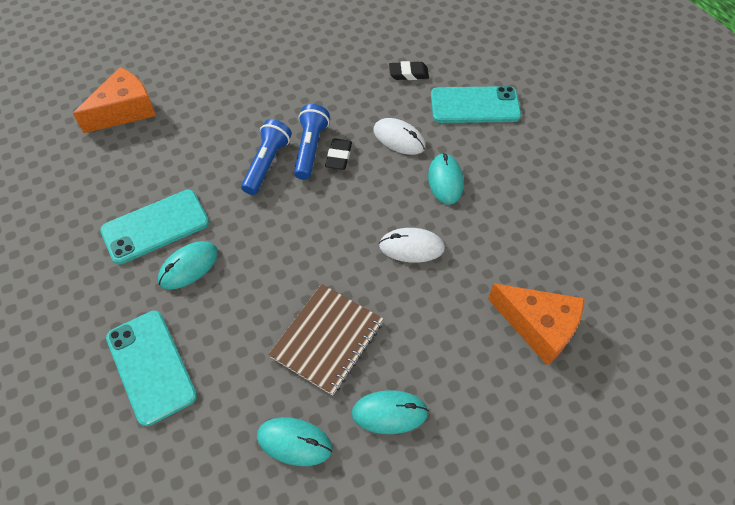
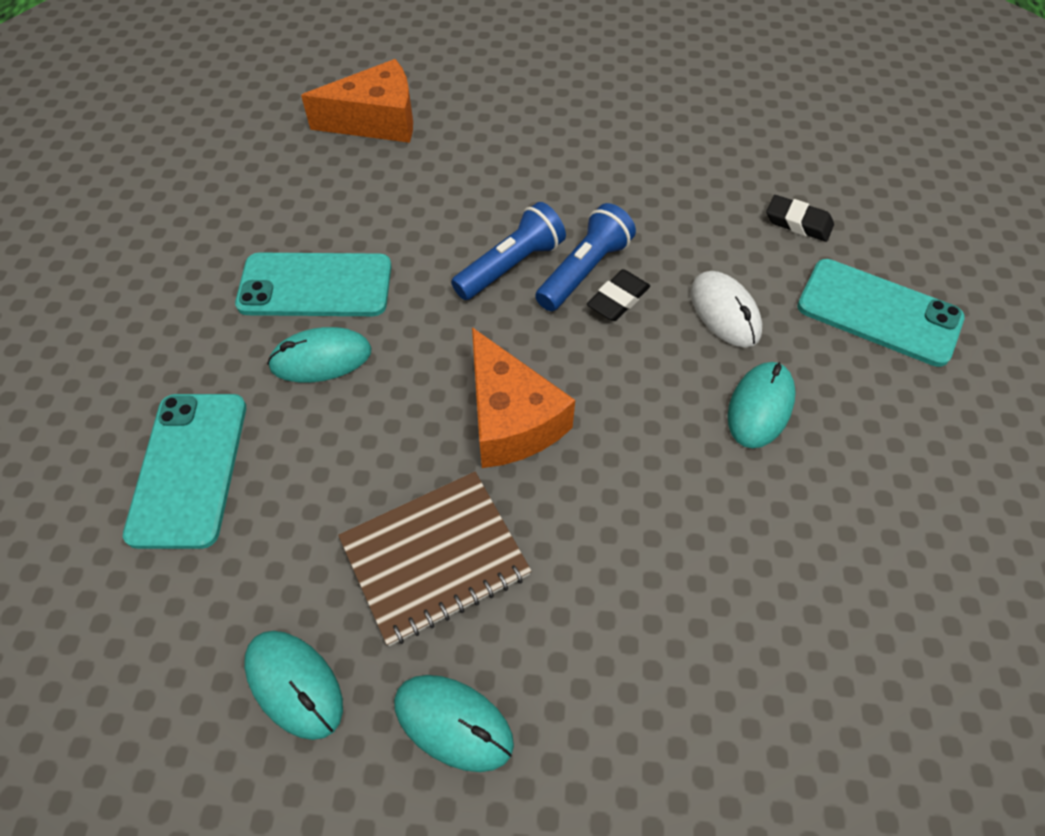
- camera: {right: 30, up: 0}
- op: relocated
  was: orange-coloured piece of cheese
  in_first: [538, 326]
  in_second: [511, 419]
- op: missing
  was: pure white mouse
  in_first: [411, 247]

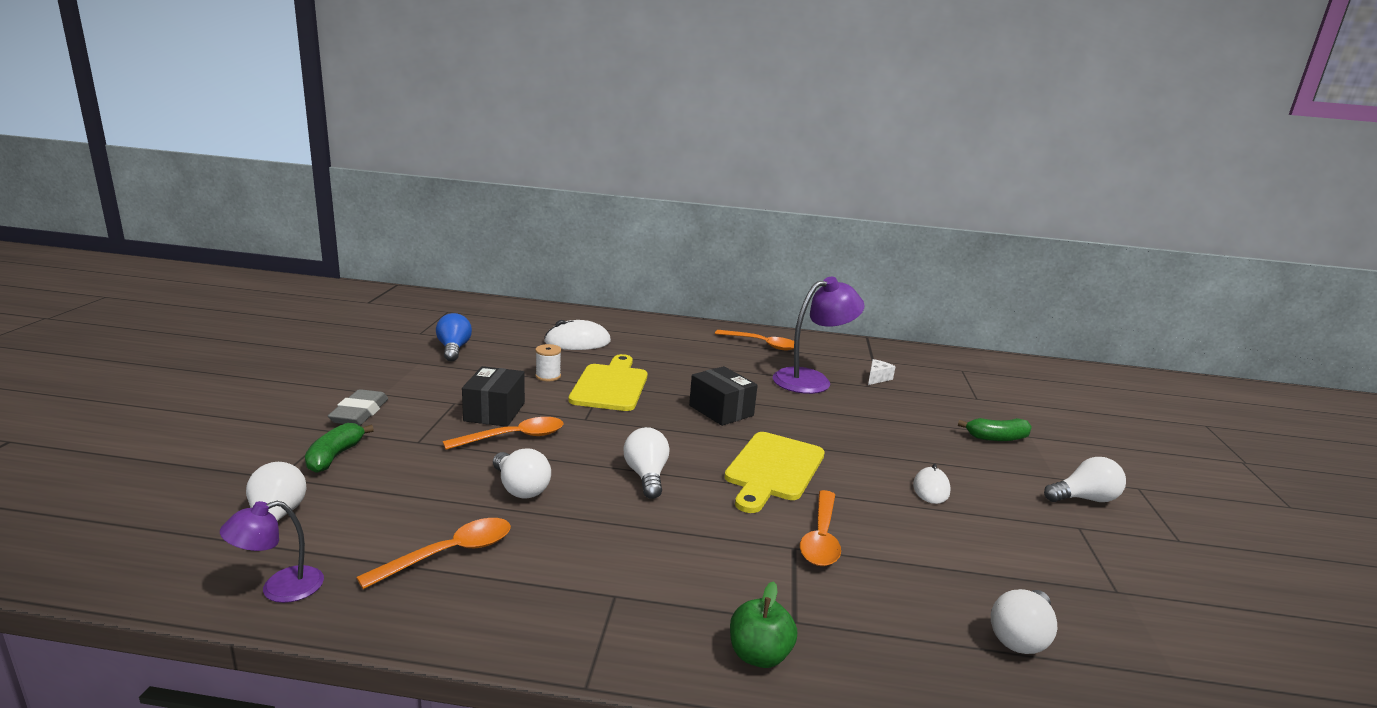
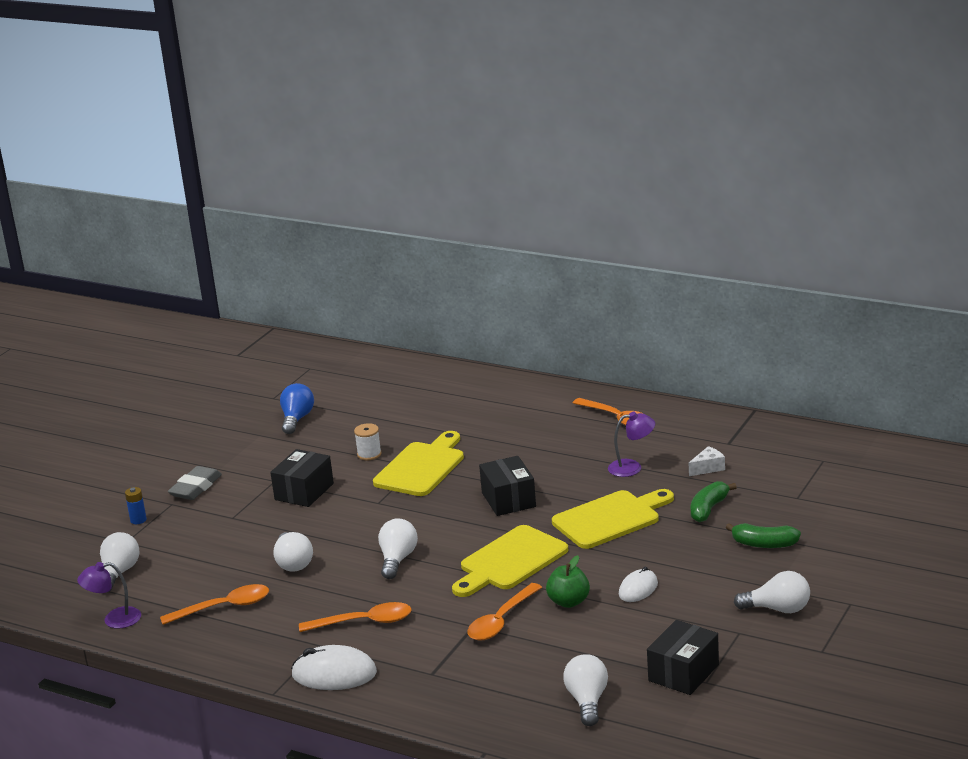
- camera: {right: 25, up: 5}
- op: appeared
  now: blue battery
  in_second: [138, 520]
- op: relocated
  was: pure white mouse
  in_first: [577, 342]
  in_second: [334, 674]
- op: relocated
  was: orange-coloured tablespoon
  in_first: [513, 437]
  in_second: [363, 622]
- op: relocated
  was: emerald apple fruit
  in_first: [759, 655]
  in_second: [569, 602]
- op: appeared
  now: golden chopping board
  in_second: [610, 518]
- op: spun
  was: pure white bulb
  in_first: [1020, 637]
  in_second: [587, 701]
  clockwise: 120
- op: size
  was: violet desk lamp
  in_first: [811, 380]
  in_second: [632, 467]
  ratio: 0.55
- op: appeared
  now: black parcel
  in_second: [683, 673]
- op: relocated
  was: emerald toy banana
  in_first: [334, 456]
  in_second: [708, 509]

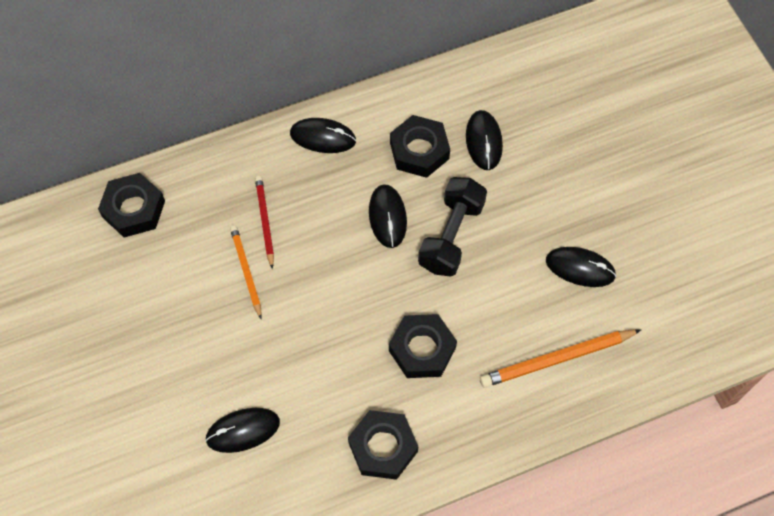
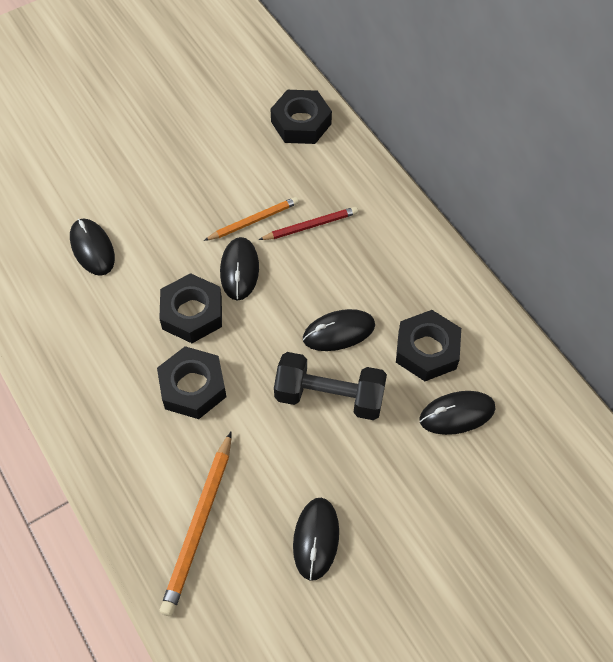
- camera: {right: 80, up: -5}
- op: relocated
  was: black nut
  in_first: [383, 447]
  in_second: [192, 313]
- op: spun
  was: orange-coloured lead pencil
  in_first: [557, 359]
  in_second: [199, 525]
  clockwise: -135
- op: relocated
  was: black mouse
  in_first: [323, 137]
  in_second: [239, 270]

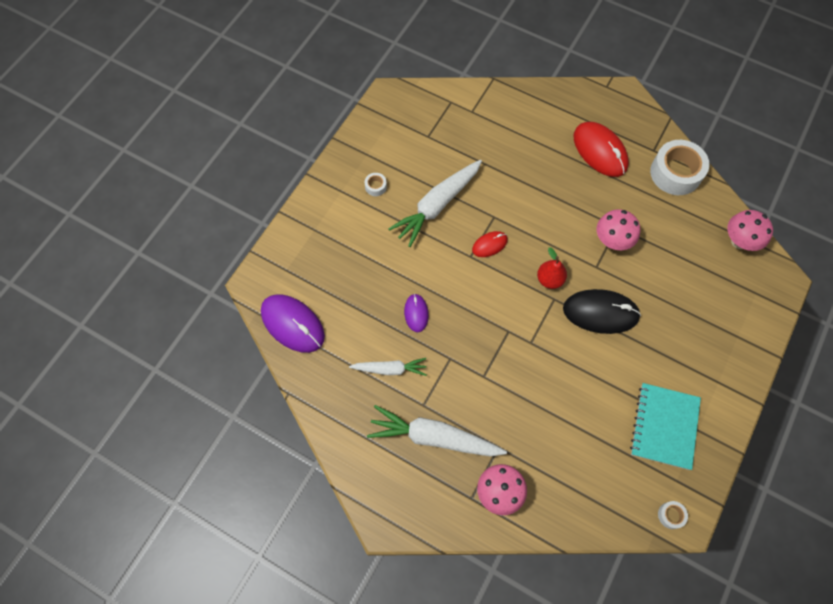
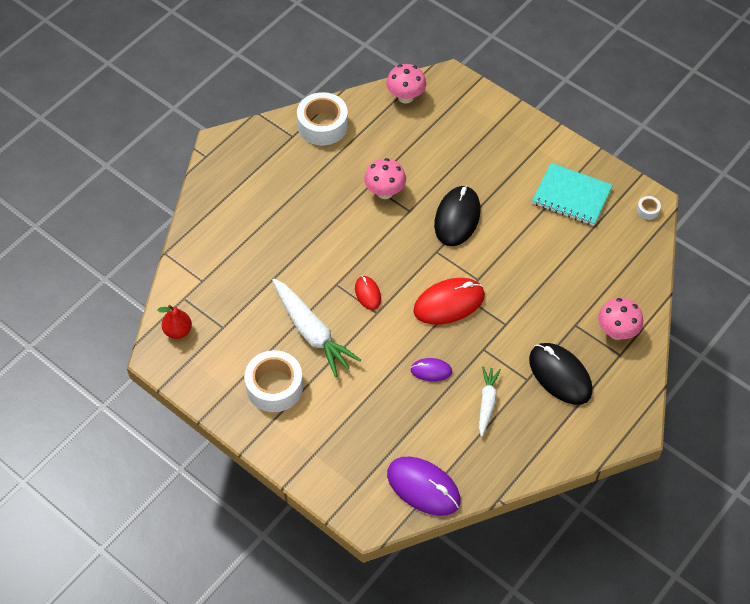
- camera: {right: -80, up: -10}
- op: relocated
  was: red toy pear
  in_first: [549, 279]
  in_second: [178, 331]
- op: size
  was: pure white roll of tape
  in_first: [375, 186]
  in_second: [274, 386]
  ratio: 2.35
- op: spun
  was: violet mouse
  in_first: [292, 324]
  in_second: [423, 487]
  clockwise: 75
- op: relocated
  was: red mouse
  in_first: [600, 151]
  in_second: [449, 303]
- op: exchanged
  was: pure white carrot
  now: black mouse
  in_first: [434, 437]
  in_second: [560, 375]

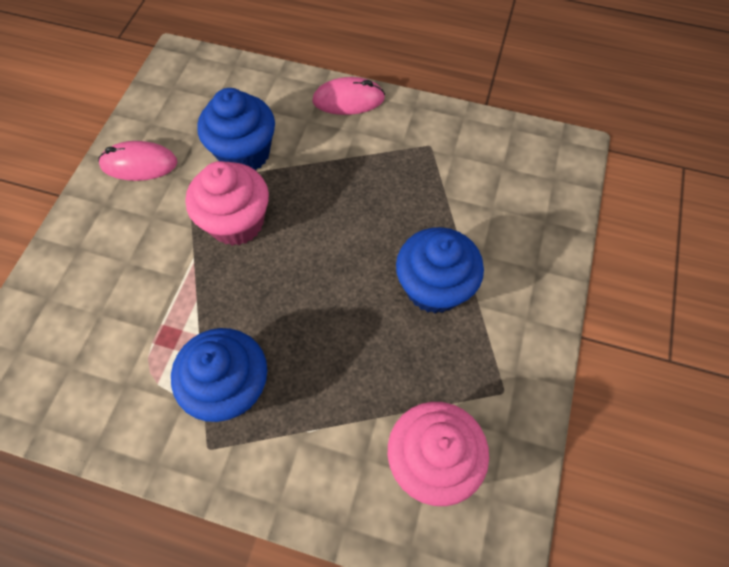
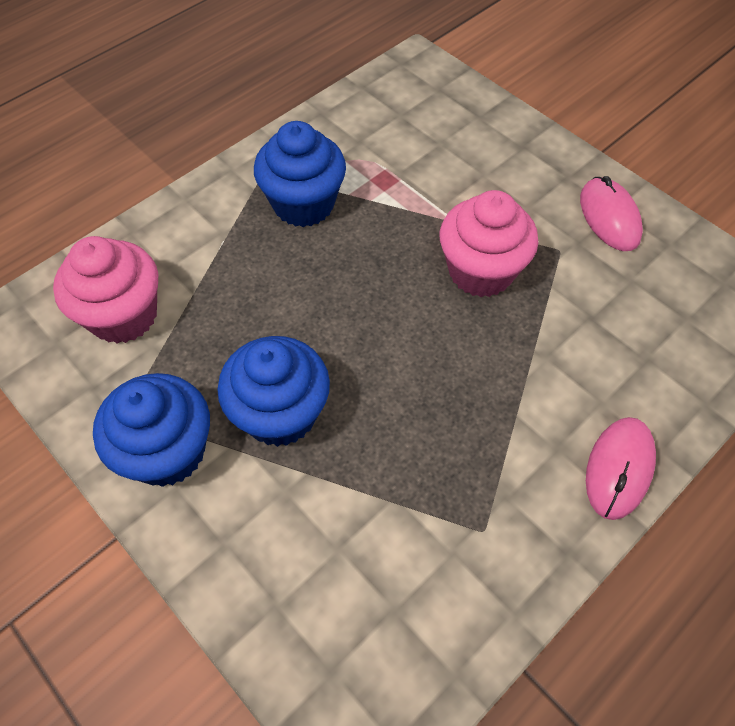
- camera: {right: 120, up: -5}
- op: relocated
  was: blue cupcake
  in_first: [244, 153]
  in_second: [167, 451]
- op: spun
  was: rose-pink mouse
  in_first: [139, 164]
  in_second: [609, 217]
  clockwise: -45

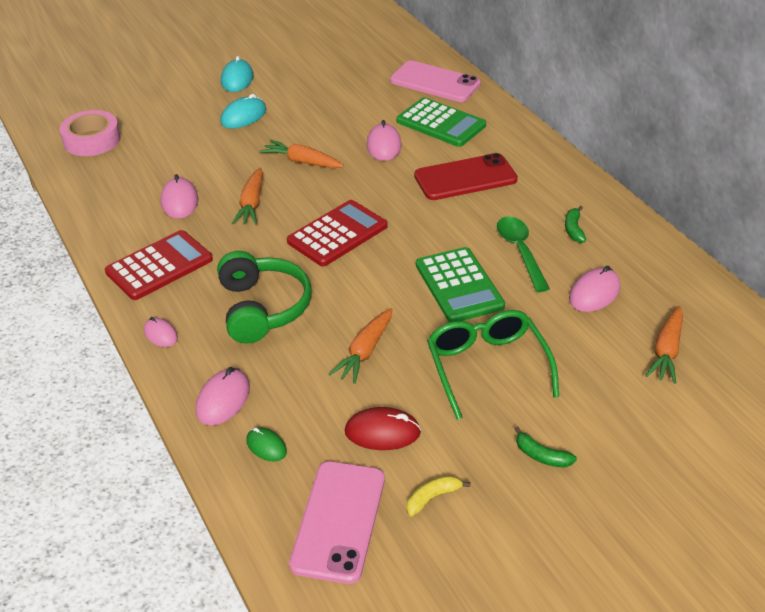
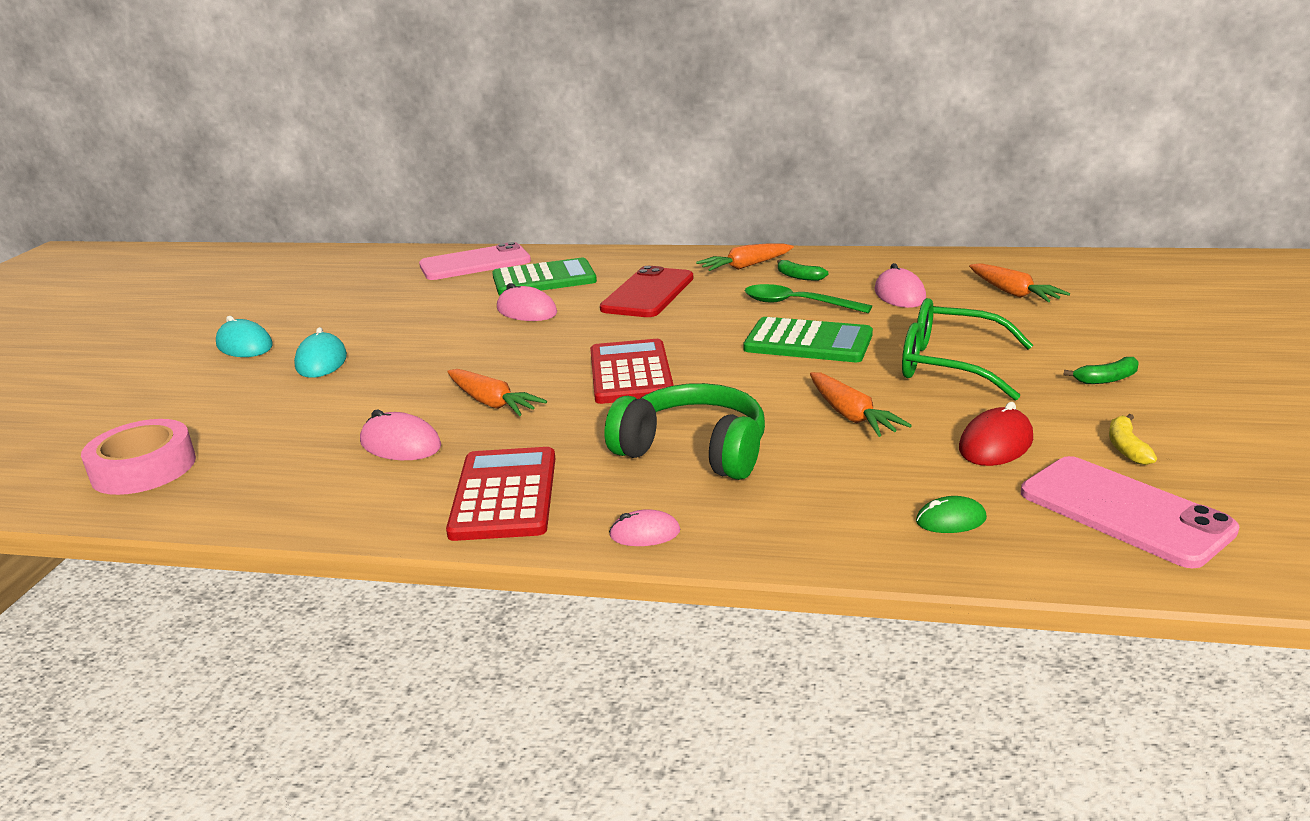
- camera: {right: -50, up: -15}
- op: relocated
  was: orange-coloured carrot
  in_first: [302, 162]
  in_second: [745, 266]
- op: missing
  was: rose-pink mouse
  in_first: [223, 399]

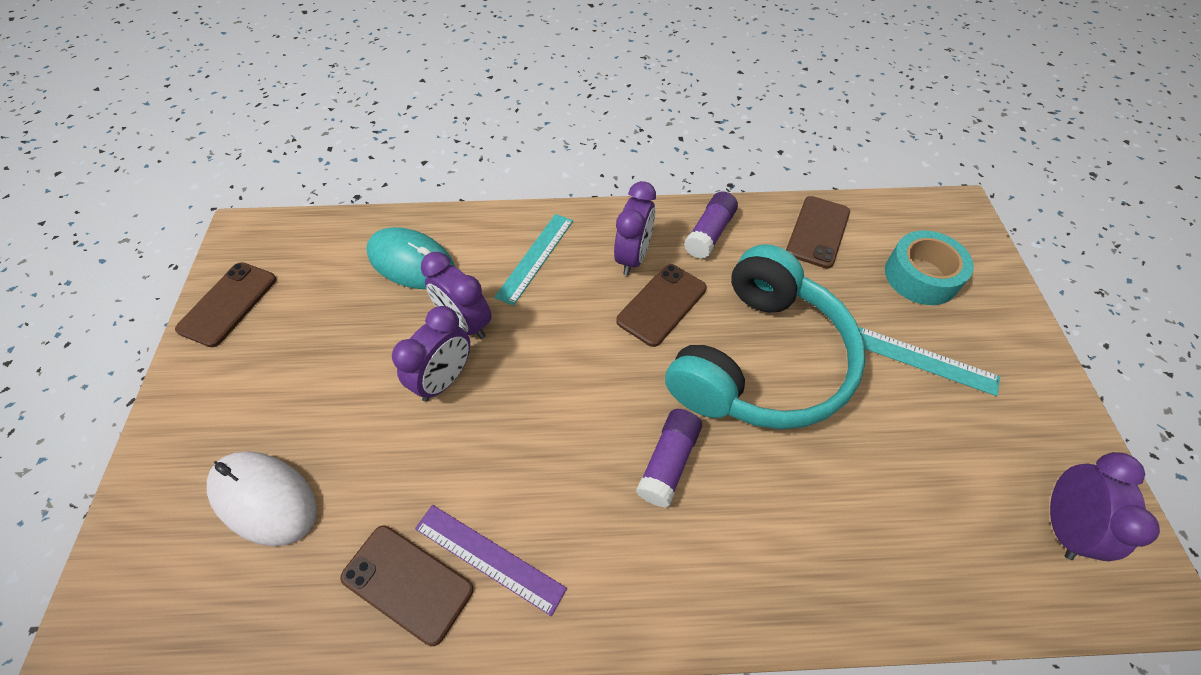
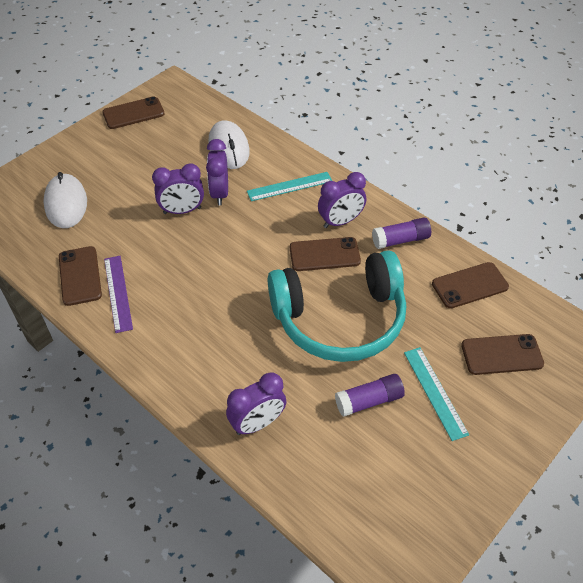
- camera: {right: 45, up: -5}
- op: colour
  was: turquoise mouse
  now: pure white mouse
  in_first: [411, 262]
  in_second: [229, 148]
- op: relocated
  was: violet alarm clock
  in_first: [1061, 525]
  in_second: [257, 423]
- op: relocated
  was: violet glue stick
  in_first: [668, 462]
  in_second: [369, 401]
- op: exchanged
  was: turquoise roll of tape
  now: dark brown smartphone
  in_first: [921, 276]
  in_second: [501, 355]

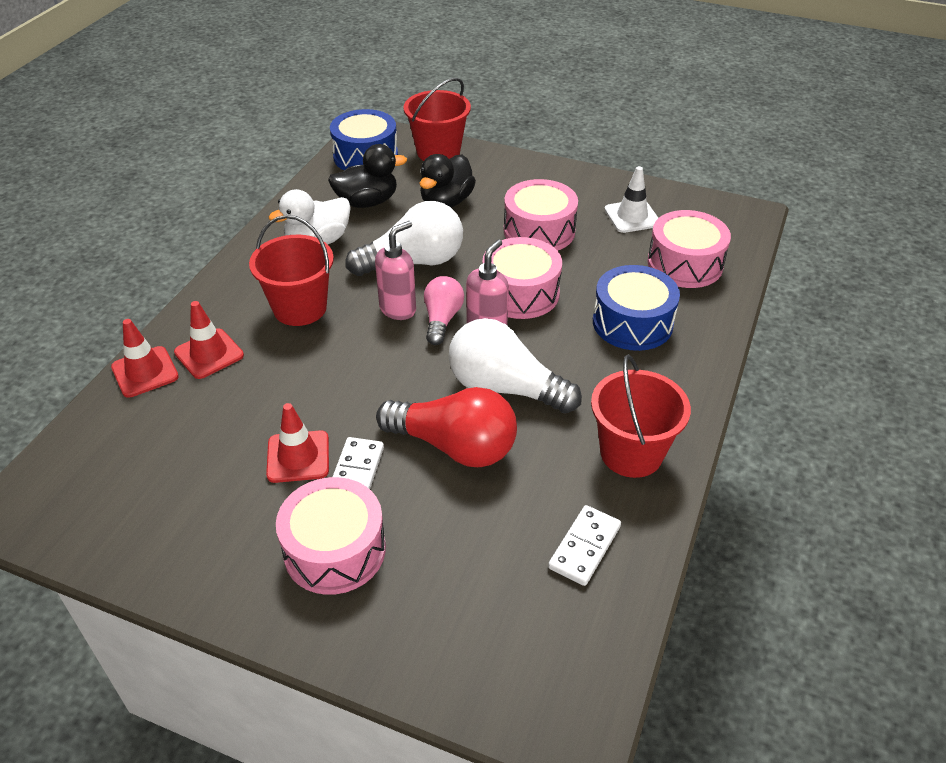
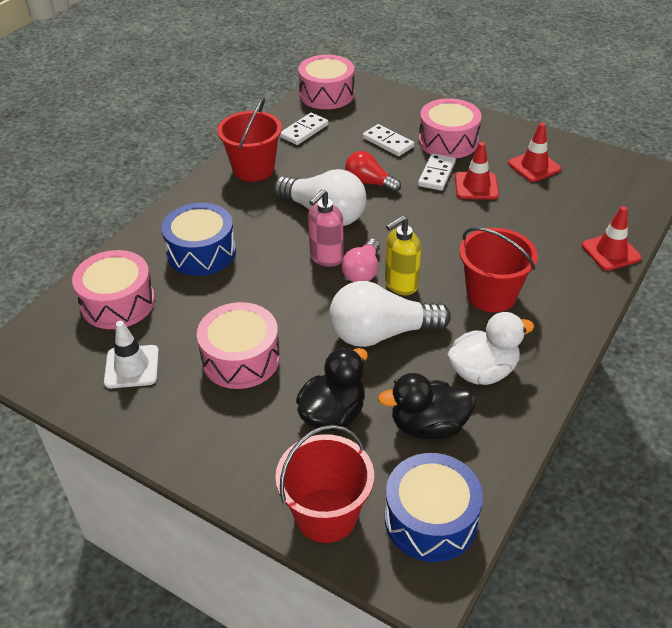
- camera: {right: -170, up: 0}
- op: relocated
  was: rose-pink toy drum
  in_first: [520, 293]
  in_second: [326, 94]
- op: size
  was: red bulb
  in_first: [454, 446]
  in_second: [369, 183]
  ratio: 0.6
- op: appeared
  now: pure white domino tile
  in_second: [388, 142]
- op: colour
  was: rose-pink pump bottle
  now: golden pump bottle
  in_first: [398, 309]
  in_second: [400, 285]
- op: relocated
  was: red safety cone
  in_first: [209, 354]
  in_second: [534, 166]

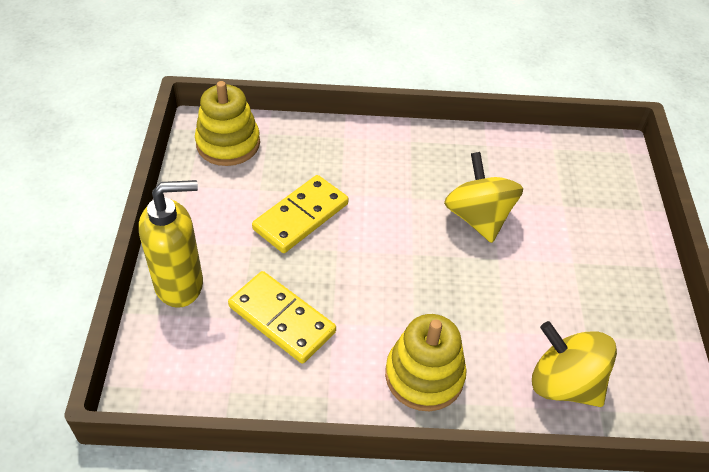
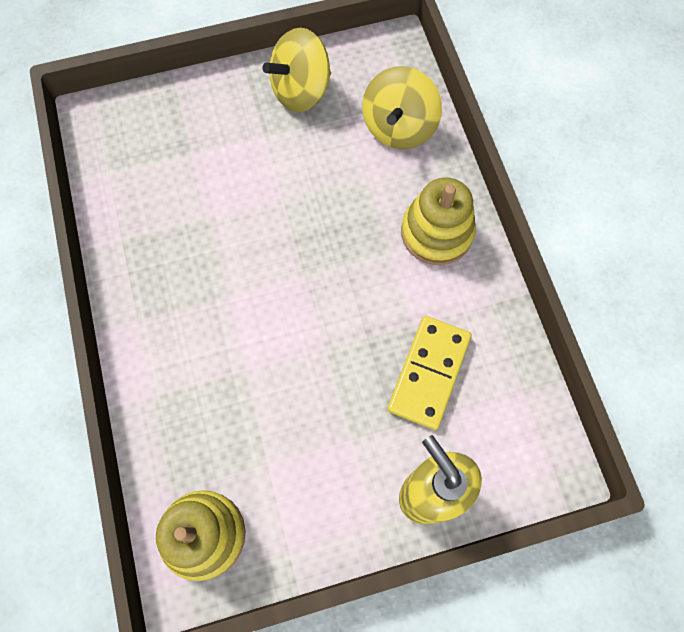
- camera: {right: -105, up: 20}
- op: relocated
  was: golden toy top
  in_first: [478, 217]
  in_second: [301, 91]
- op: missing
  was: golden domino tile
  in_first: [301, 216]

